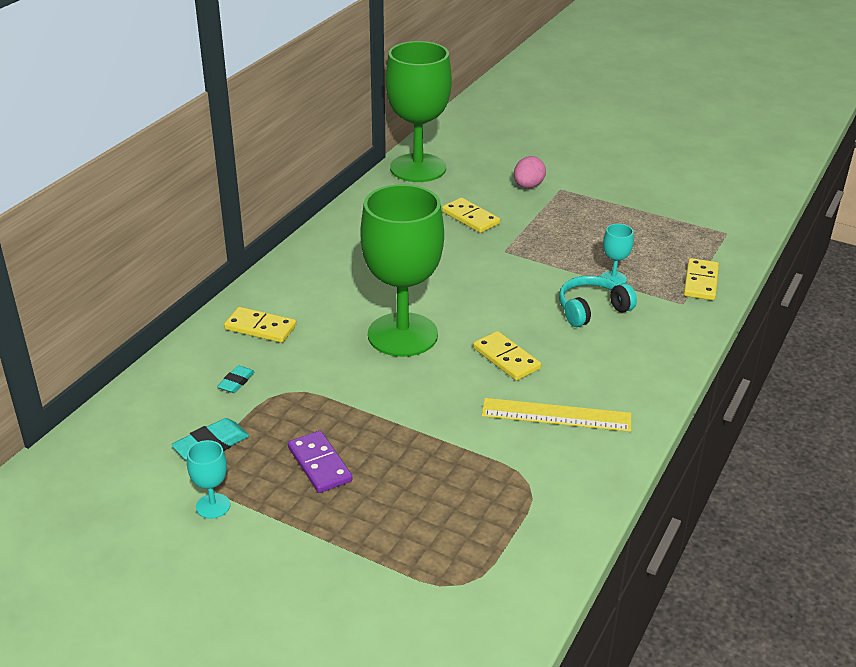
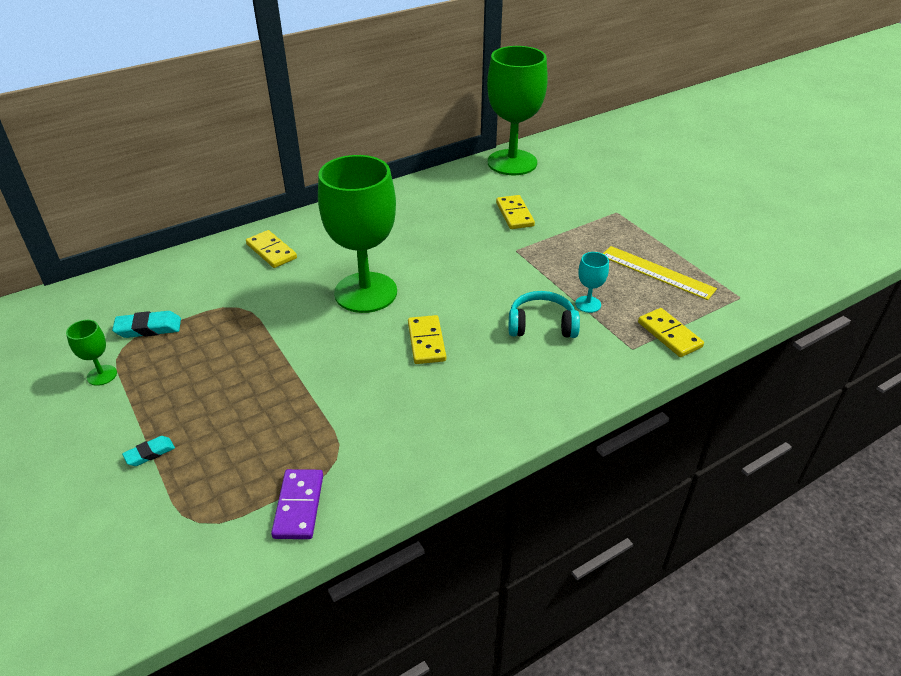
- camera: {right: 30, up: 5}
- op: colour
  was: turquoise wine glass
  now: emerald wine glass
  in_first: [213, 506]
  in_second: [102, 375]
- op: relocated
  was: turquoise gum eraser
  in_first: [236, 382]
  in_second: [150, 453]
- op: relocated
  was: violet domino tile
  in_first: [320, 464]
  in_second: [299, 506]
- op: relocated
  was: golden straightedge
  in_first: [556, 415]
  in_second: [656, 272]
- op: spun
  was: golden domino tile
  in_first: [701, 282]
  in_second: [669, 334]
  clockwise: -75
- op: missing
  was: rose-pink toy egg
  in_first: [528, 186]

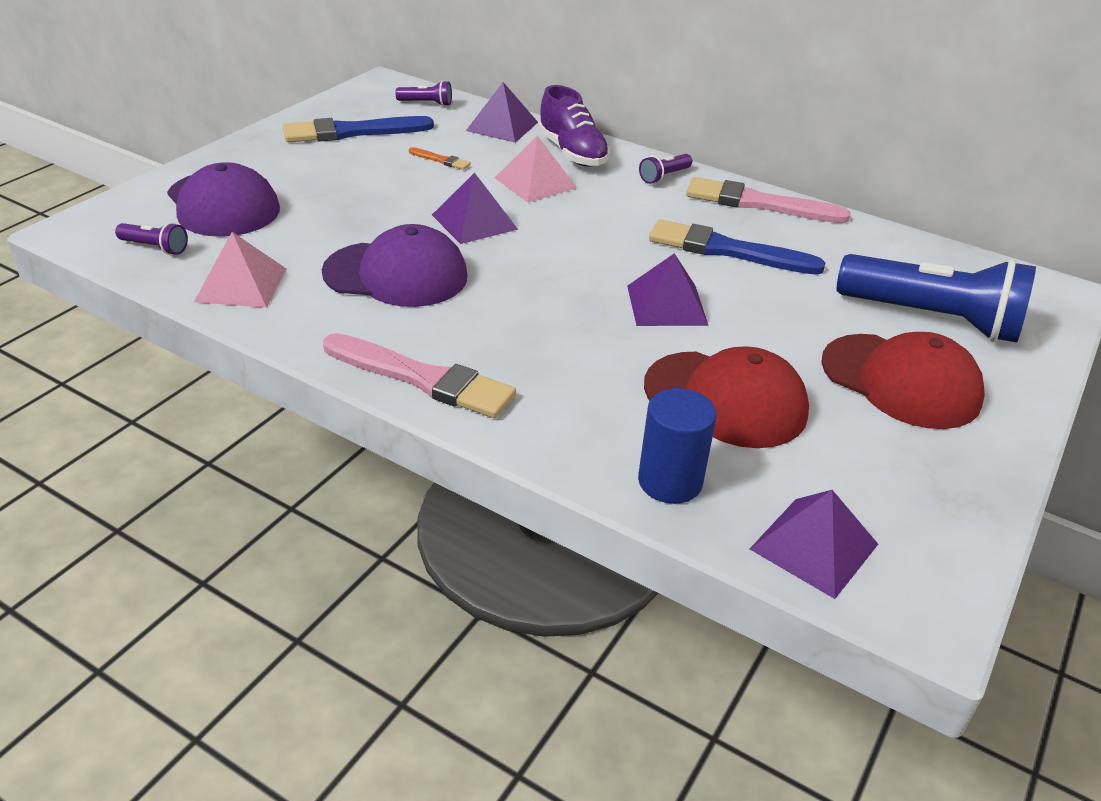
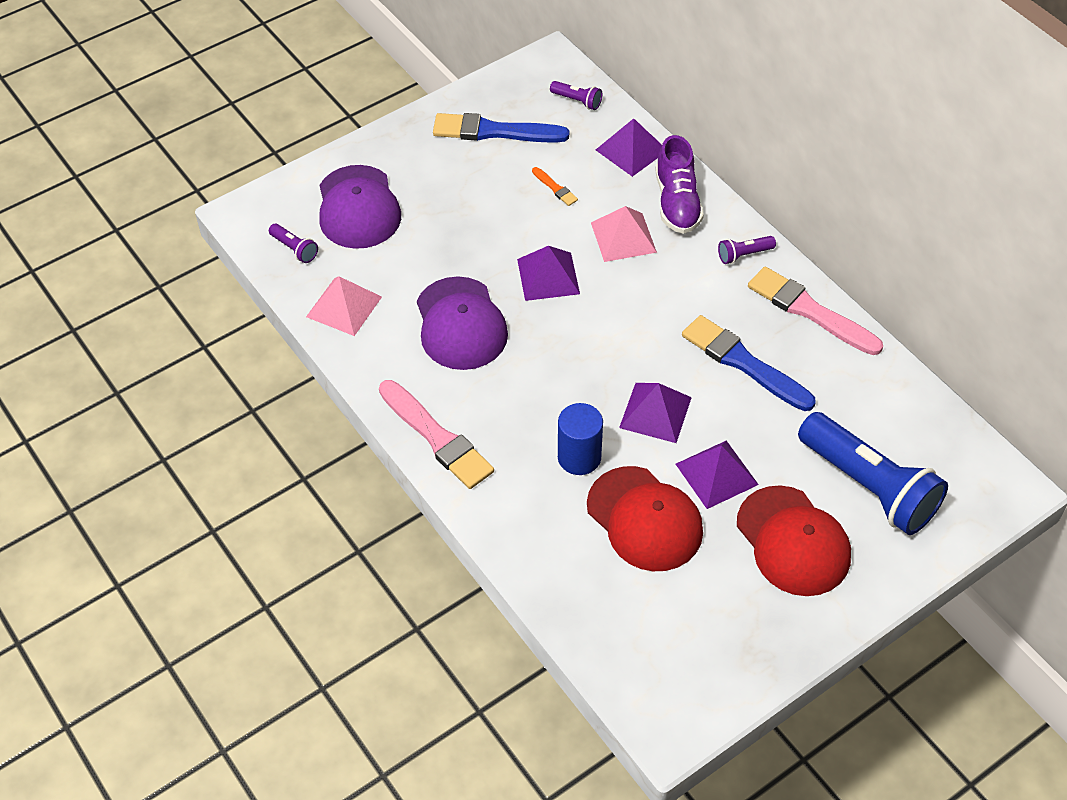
- camera: {right: 25, up: 15}
- op: spun
  was: violet cap
  in_first: [396, 274]
  in_second: [461, 324]
  clockwise: 45
- op: relocated
  was: blue cylinder shape
  in_first: [670, 481]
  in_second: [579, 457]
- op: relocated
  was: violet pyramid shape
  in_first: [814, 546]
  in_second: [716, 474]

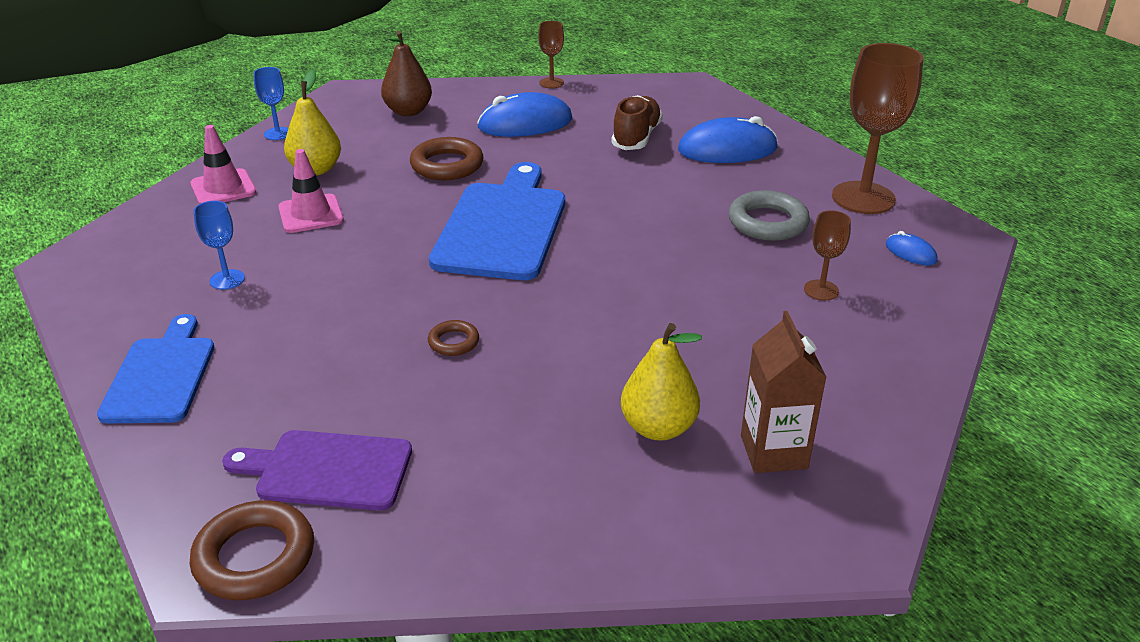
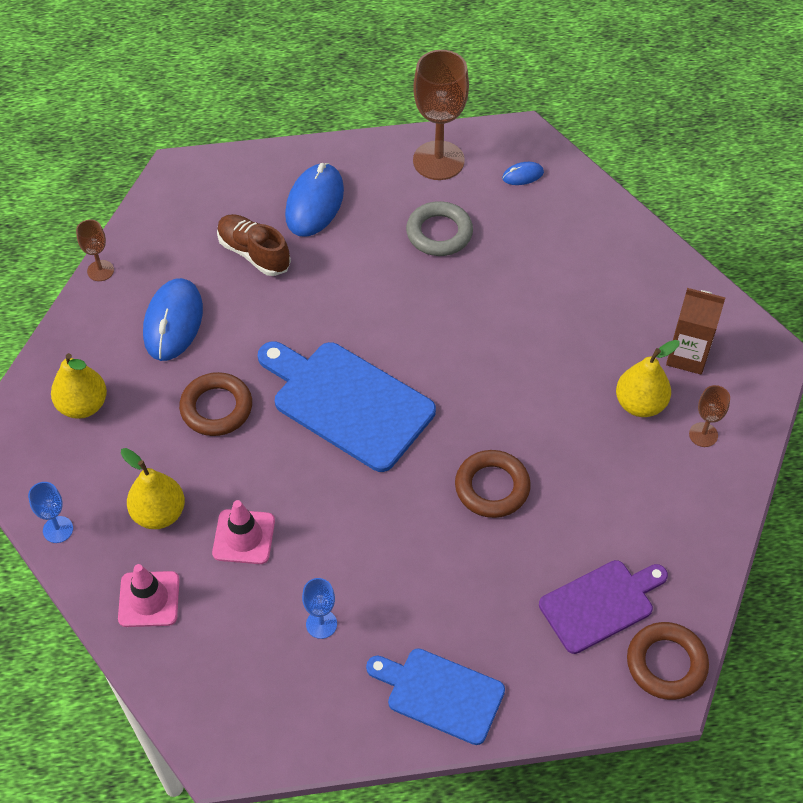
- camera: {right: -65, up: 20}
- op: colour
  was: dark brown toy pear
  now: golden toy pear
  in_first: [408, 111]
  in_second: [83, 405]
- op: size
  was: dark brown hoop
  in_first: [453, 342]
  in_second: [492, 487]
  ratio: 1.83
- op: spun
  was: violet chopping board
  in_first: [327, 470]
  in_second: [600, 604]
  clockwise: -150
- op: relocated
  was: dark brown wine glass
  in_first: [821, 290]
  in_second: [703, 434]

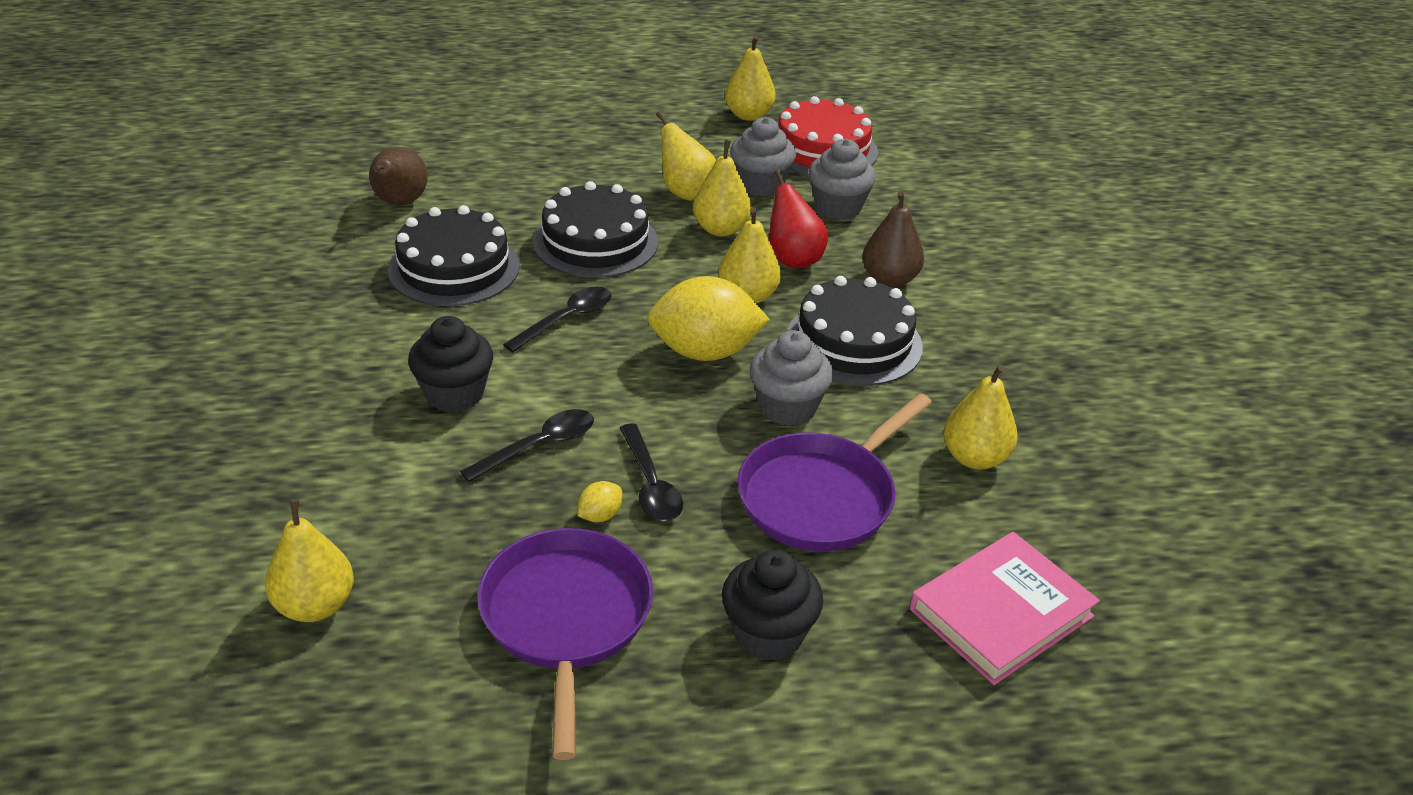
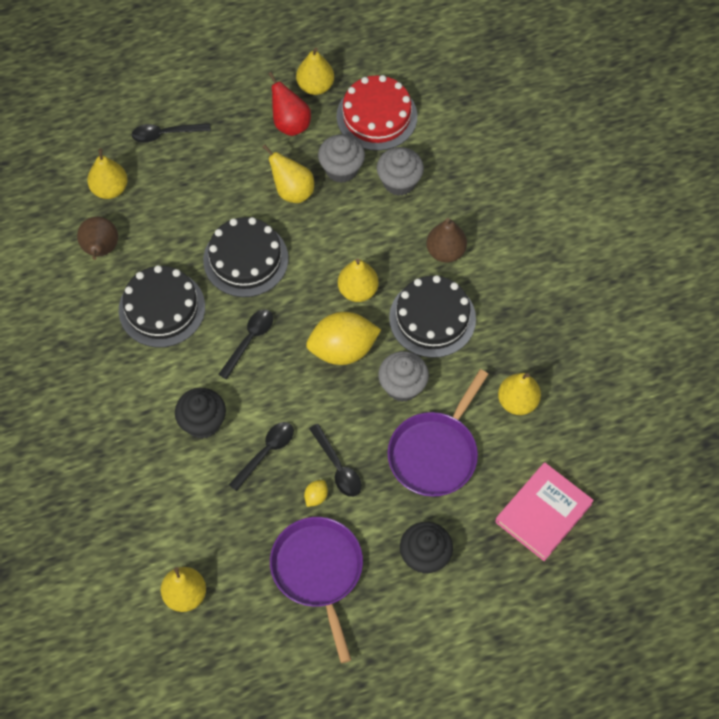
- camera: {right: -10, up: 25}
- op: relocated
  was: golden toy pear
  in_first: [721, 229]
  in_second: [110, 189]
- op: appeared
  now: black tablespoon
  in_second: [165, 134]
- op: relocated
  was: red toy pear
  in_first: [793, 259]
  in_second: [290, 124]

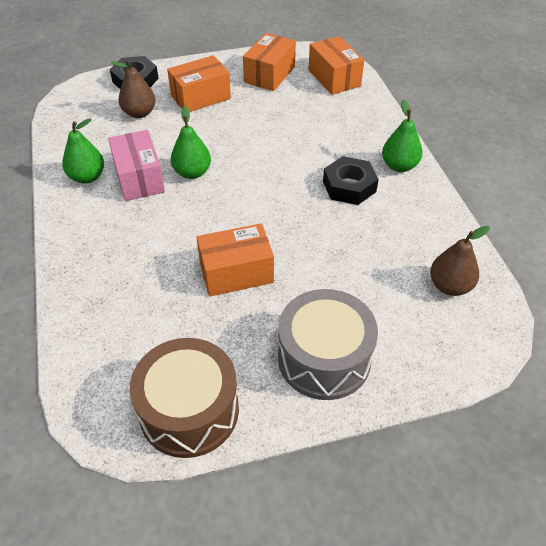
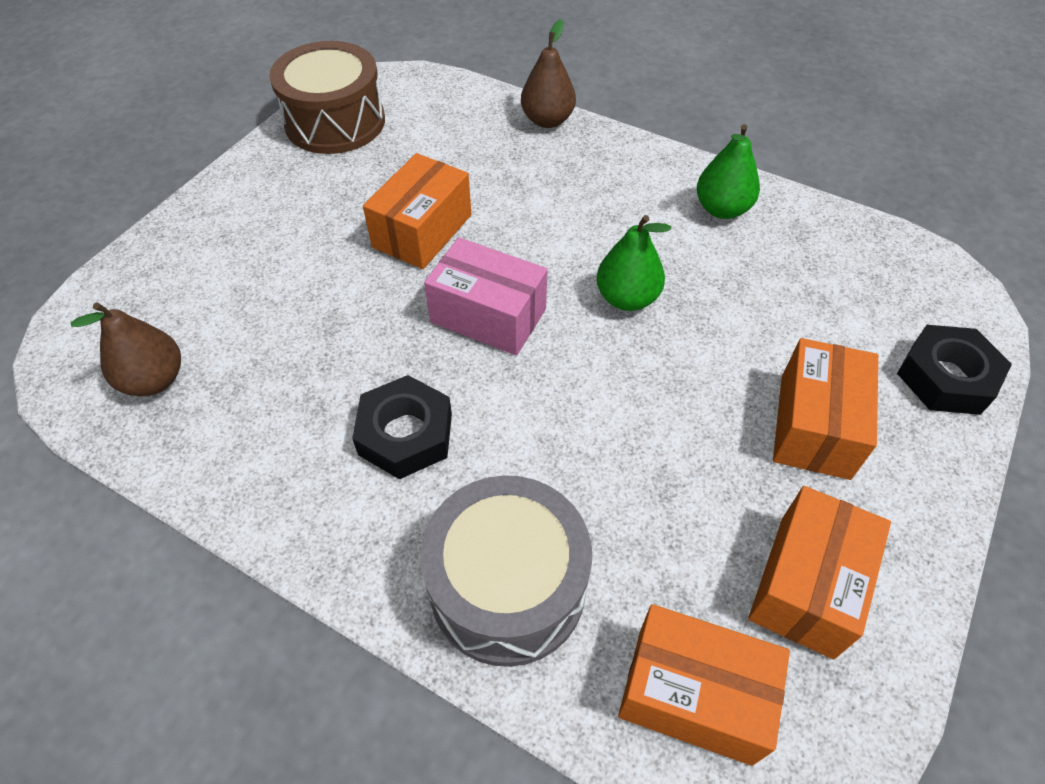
- camera: {right: 135, up: 5}
- op: relocated
  was: gray toy drum
  in_first: [324, 358]
  in_second: [507, 586]
- op: relocated
  was: rose-pink parcel
  in_first: [139, 178]
  in_second: [488, 315]
- op: relocated
  was: dark brown toy pear
  in_first: [139, 113]
  in_second: [547, 120]
- op: spun
  was: orange-coloured parcel
  in_first: [269, 74]
  in_second: [806, 585]
  clockwise: 45
- op: missing
  was: emerald toy pear
  in_first: [399, 166]

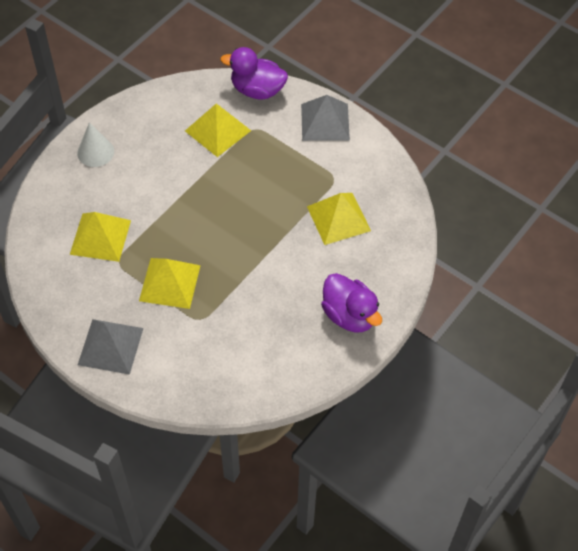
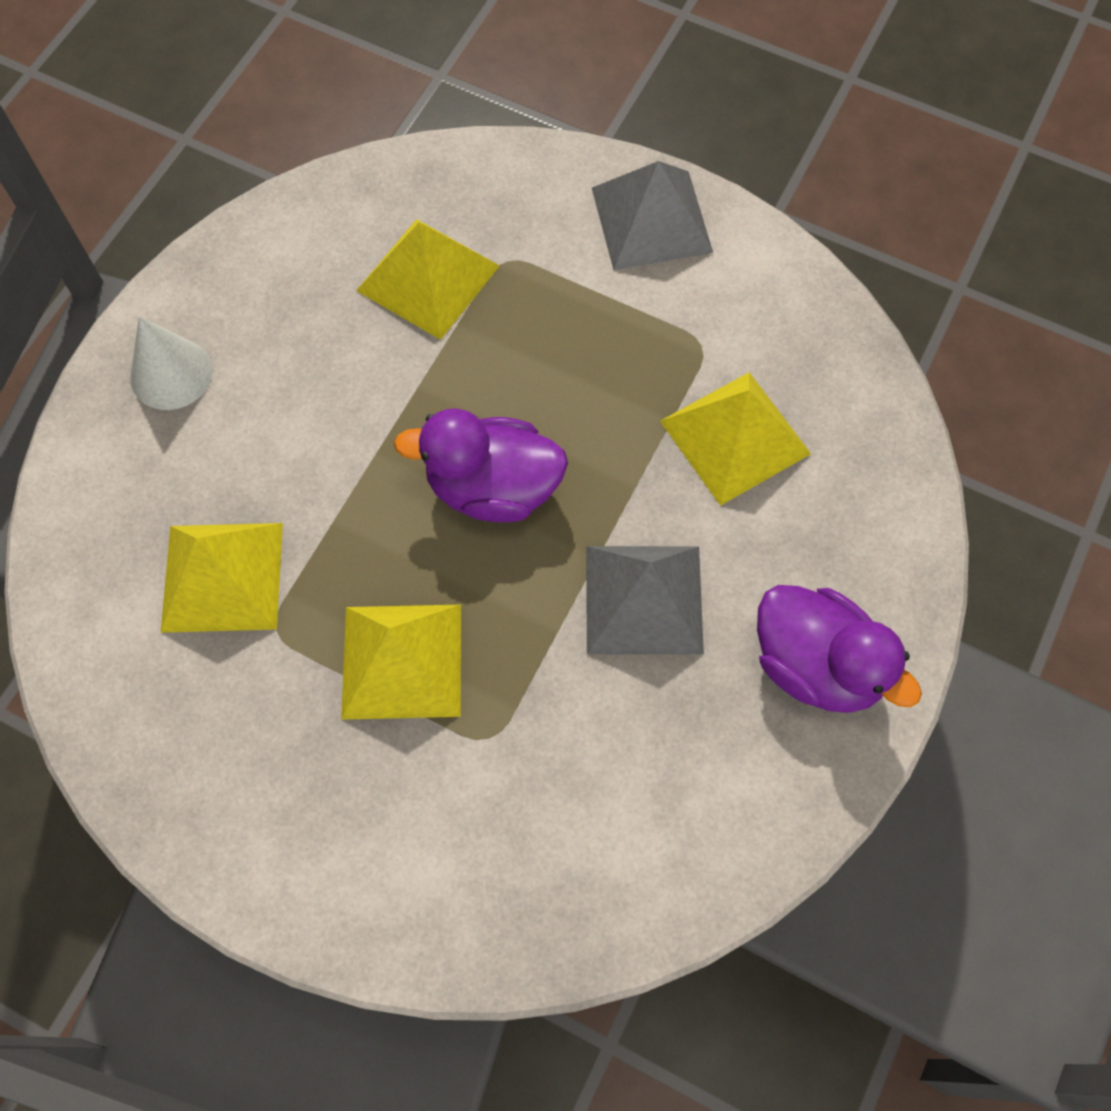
- camera: {right: -10, up: 10}
- op: relocated
  was: violet toy duck
  in_first: [257, 90]
  in_second: [492, 488]
- op: relocated
  was: gray pyramid shape
  in_first: [110, 346]
  in_second: [644, 599]

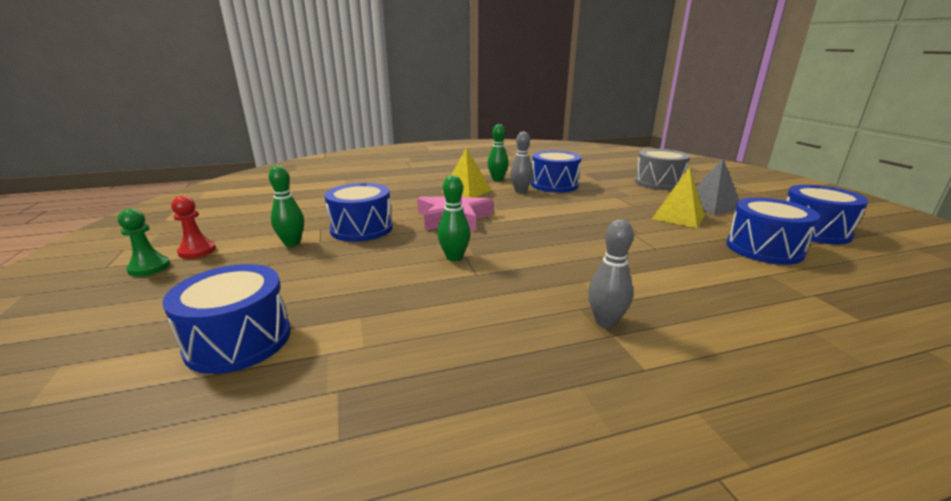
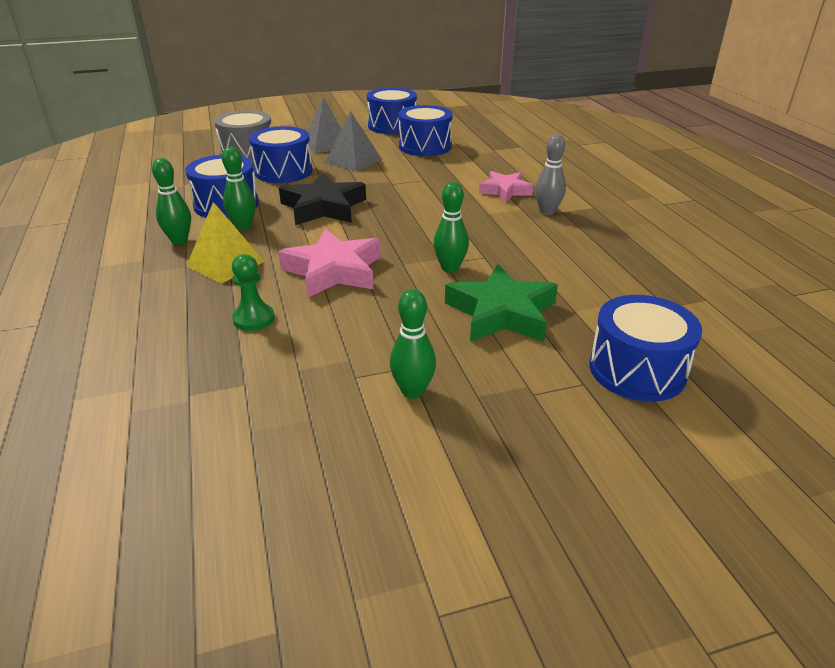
- camera: {right: -90, up: 10}
- op: colour
  was: gray tenpin
  now: emerald tenpin
  in_first: [520, 191]
  in_second: [243, 226]
- op: relocated
  was: emerald chess pawn
  in_first: [149, 268]
  in_second: [254, 319]
- op: relocated
  was: blue toy drum
  in_first: [361, 229]
  in_second: [283, 171]
- op: appeared
  now: black star
  in_second: [323, 207]
- op: colour
  was: golden pyramid shape
  now: gray pyramid shape
  in_first: [678, 216]
  in_second: [353, 160]
- op: appeared
  now: emerald star
  in_second: [501, 313]
- op: appeared
  now: rose-pink star
  in_second: [505, 190]
- op: missing
  was: red chess pawn
  in_first: [197, 251]

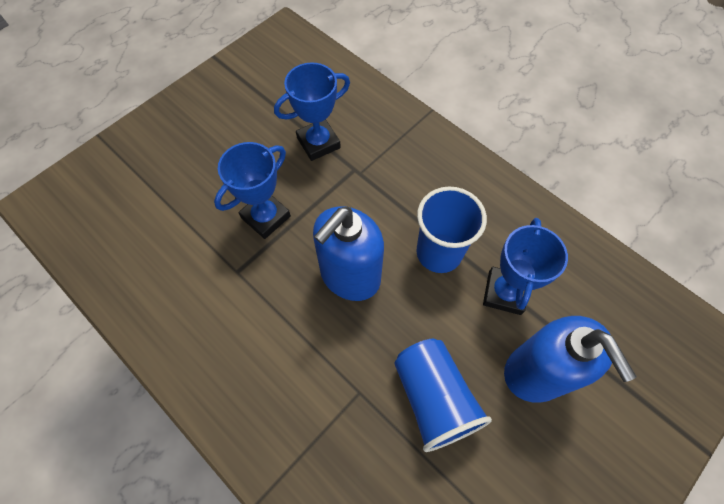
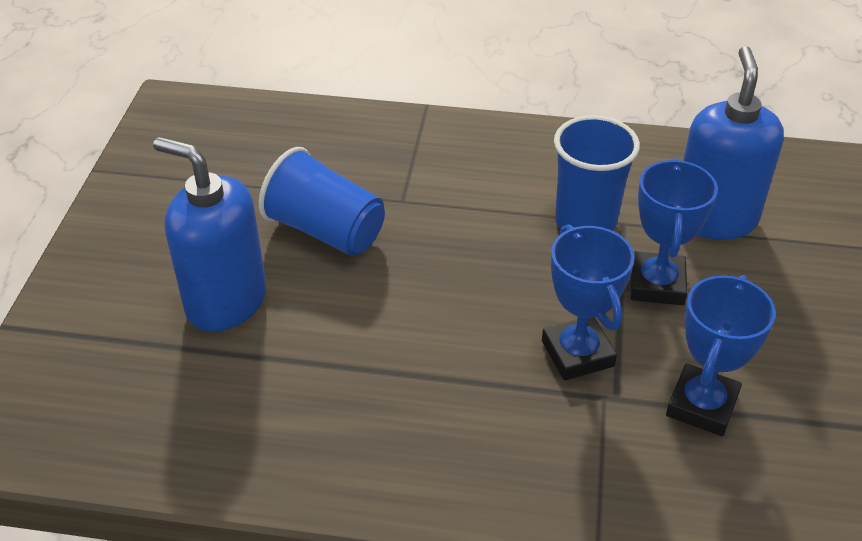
- camera: {right: 145, up: -20}
- op: relocated
  was: blue award cup
  in_first: [504, 292]
  in_second: [577, 353]
- op: relocated
  was: blue tumbler
  in_first: [439, 253]
  in_second: [585, 222]
- op: relocated
  was: blue pump bottle
  in_first: [350, 275]
  in_second: [714, 218]

